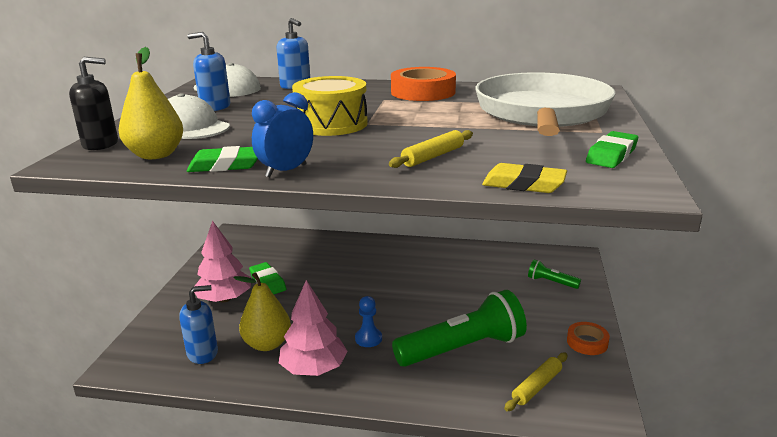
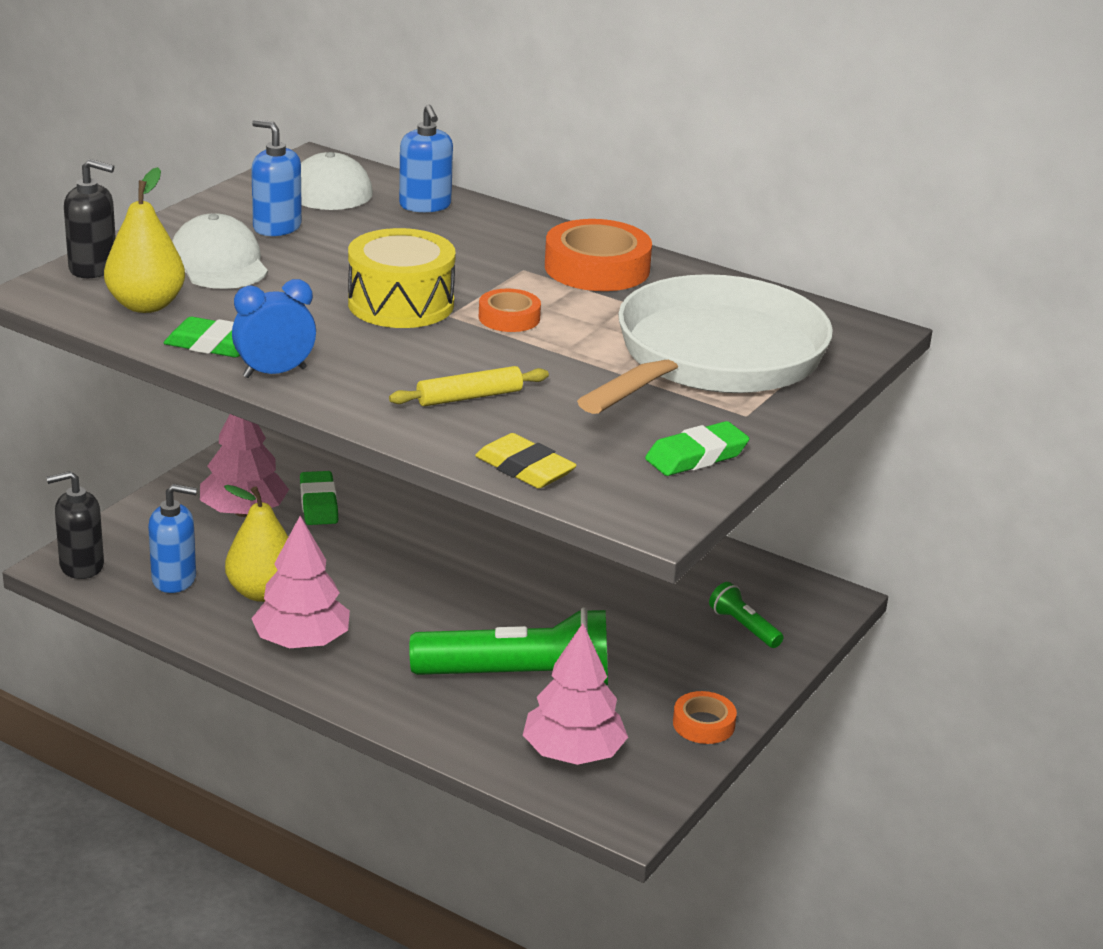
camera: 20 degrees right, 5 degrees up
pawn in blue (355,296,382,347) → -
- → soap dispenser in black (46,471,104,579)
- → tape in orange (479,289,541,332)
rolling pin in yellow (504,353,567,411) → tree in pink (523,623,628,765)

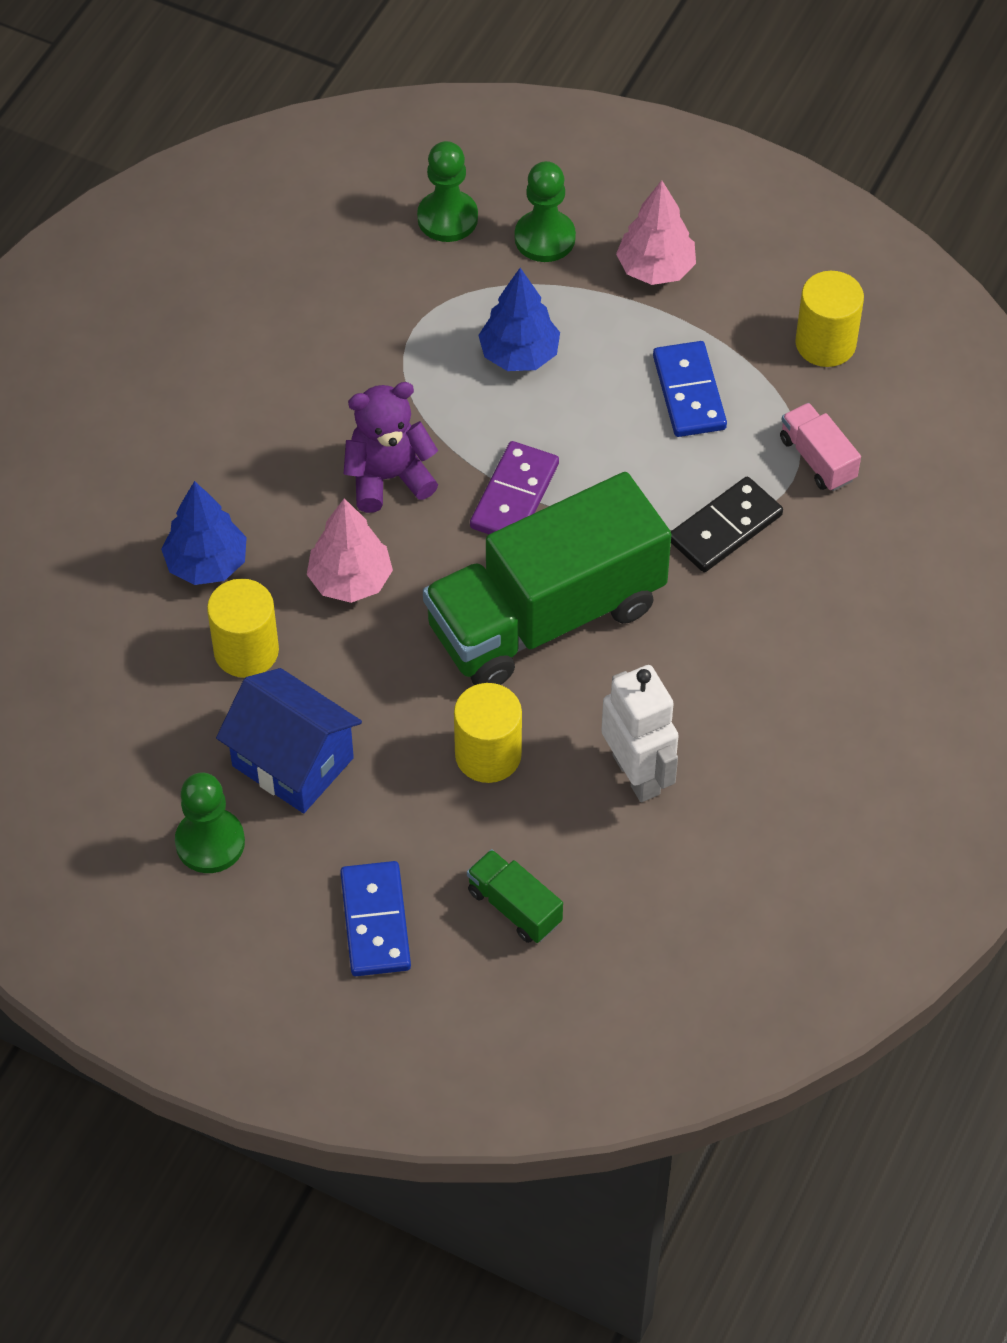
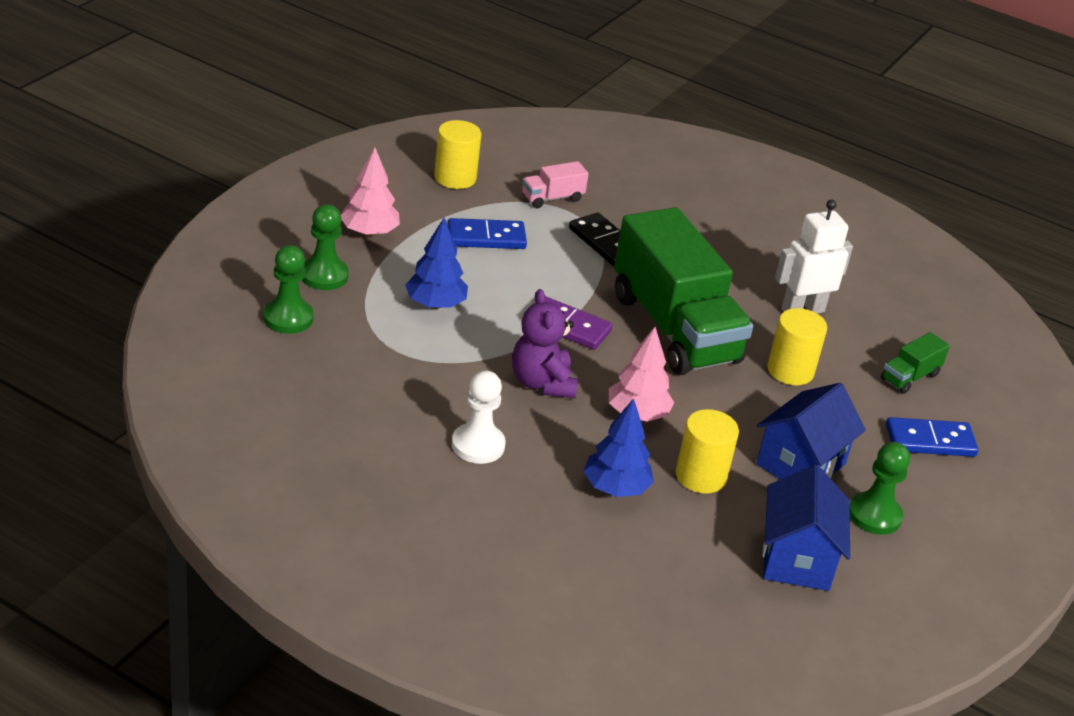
camera: 90 degrees left, 20 degrees down
- → pawn in white (452,370,506,464)
- → house in blue (763,464,850,591)

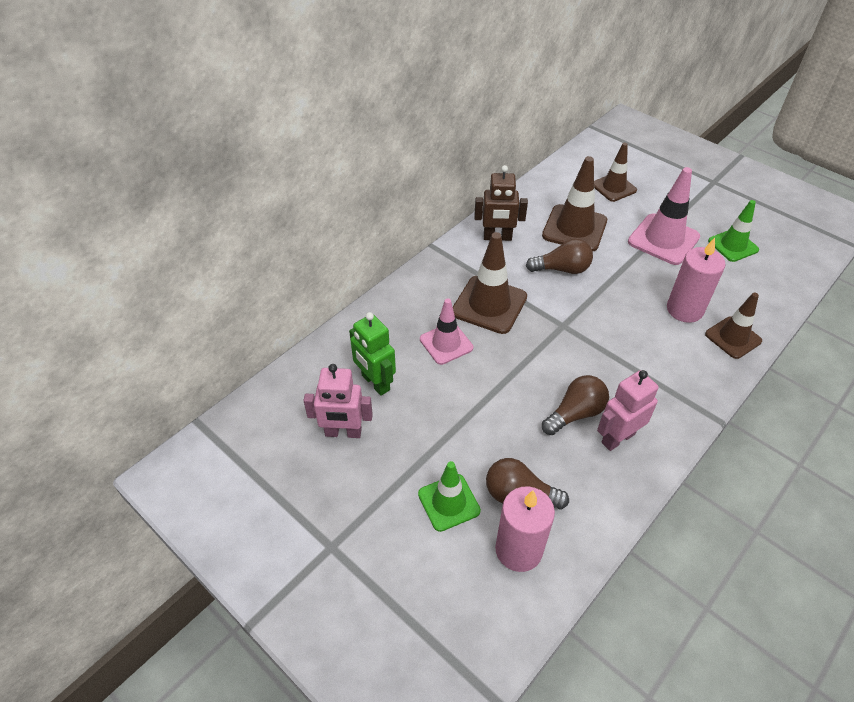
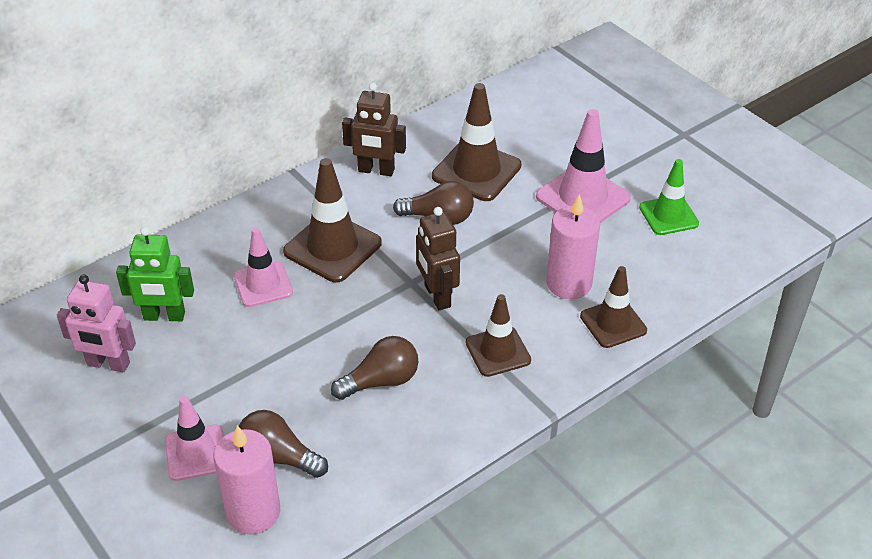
camera: 10 degrees right, 5 degrees down
robot in pink (597,370,659,451) → -
- → robot in brown (416,207,460,310)
traffic cone in brown (594,143,637,202) → traffic cone in brown (466,294,531,377), relocated
traffic cone in green (418,461,481,532) → traffic cone in pink (165,396,224,481)
robot in green (349,312,396,396) → robot in green (116,227,194,321), 60 degrees counterclockwise

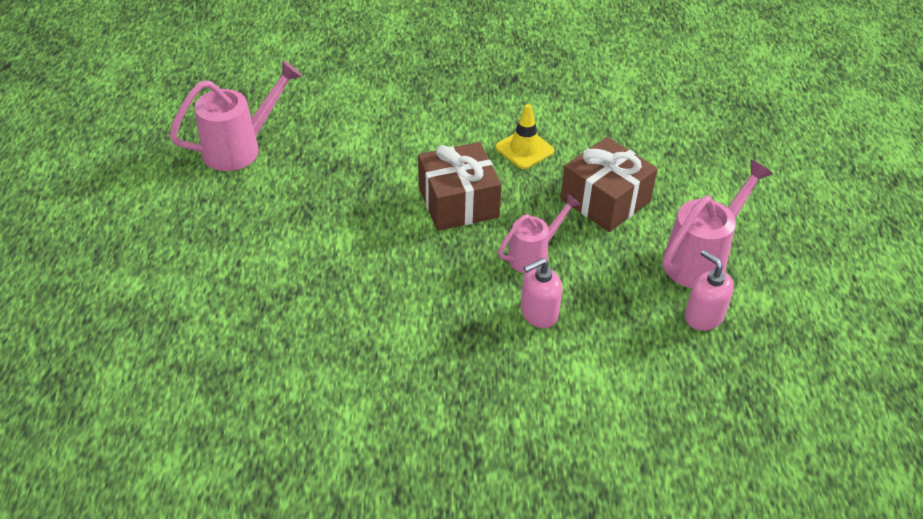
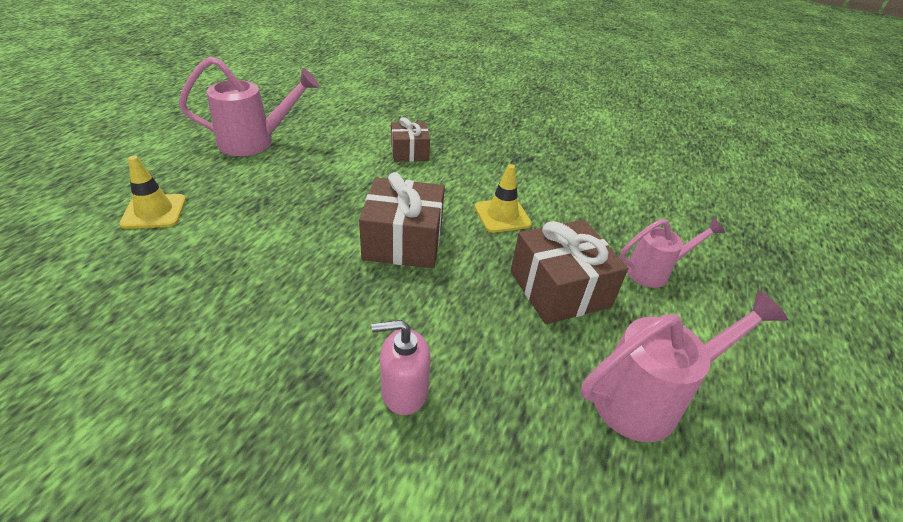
camera: 20 degrees right, 5 degrees down
soap dispenser in pink (685,250,734,331) → -
- → traffic cone in yellow (120,156,186,229)
- → gift in brown (391,117,430,162)
watering can in pink (498,194,581,273) → watering can in pink (620,218,725,288), relocated

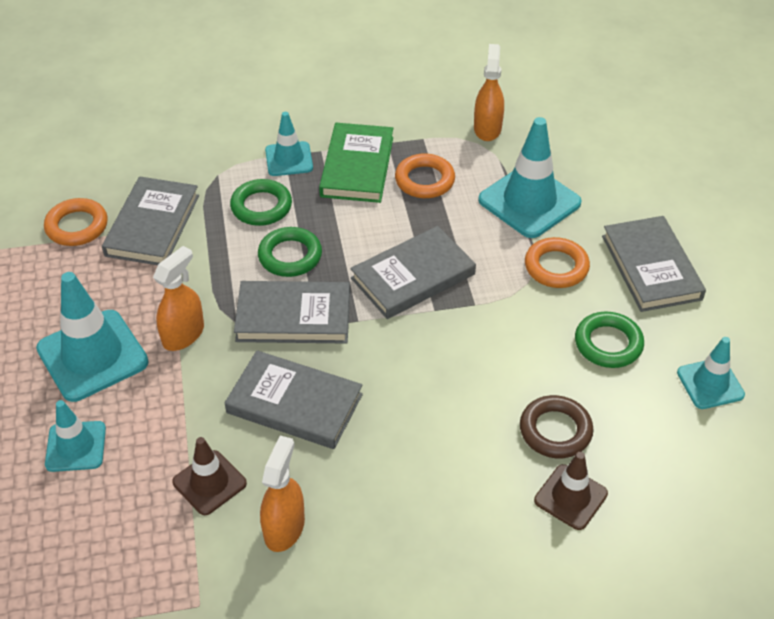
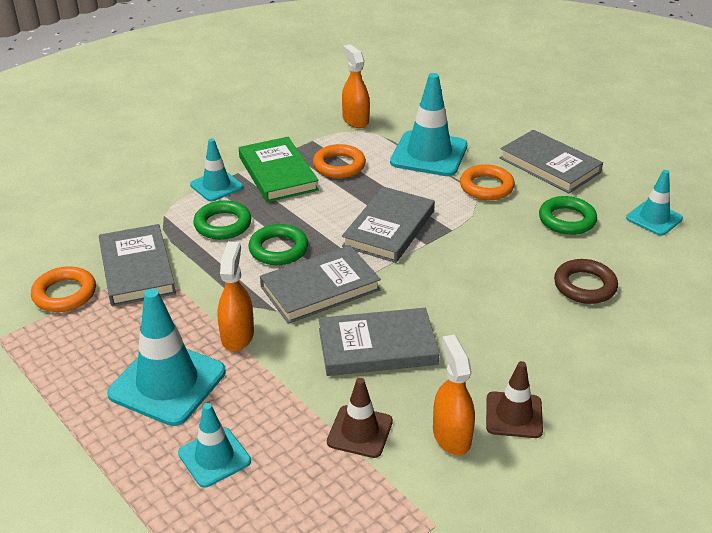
camera: 30 degrees left, 10 degrees down
traffic cone in brown (534,452,608,530) → traffic cone in brown (486,361,543,438), relocated

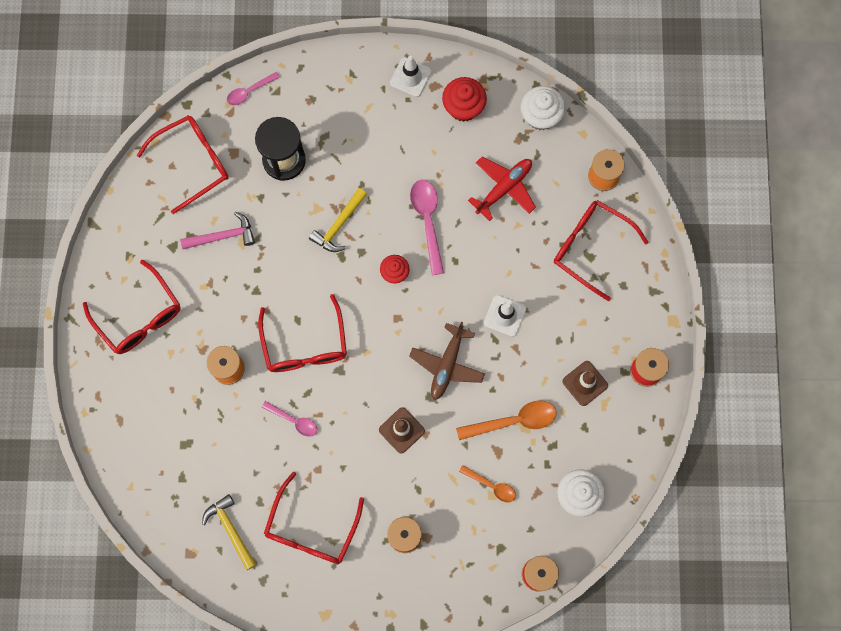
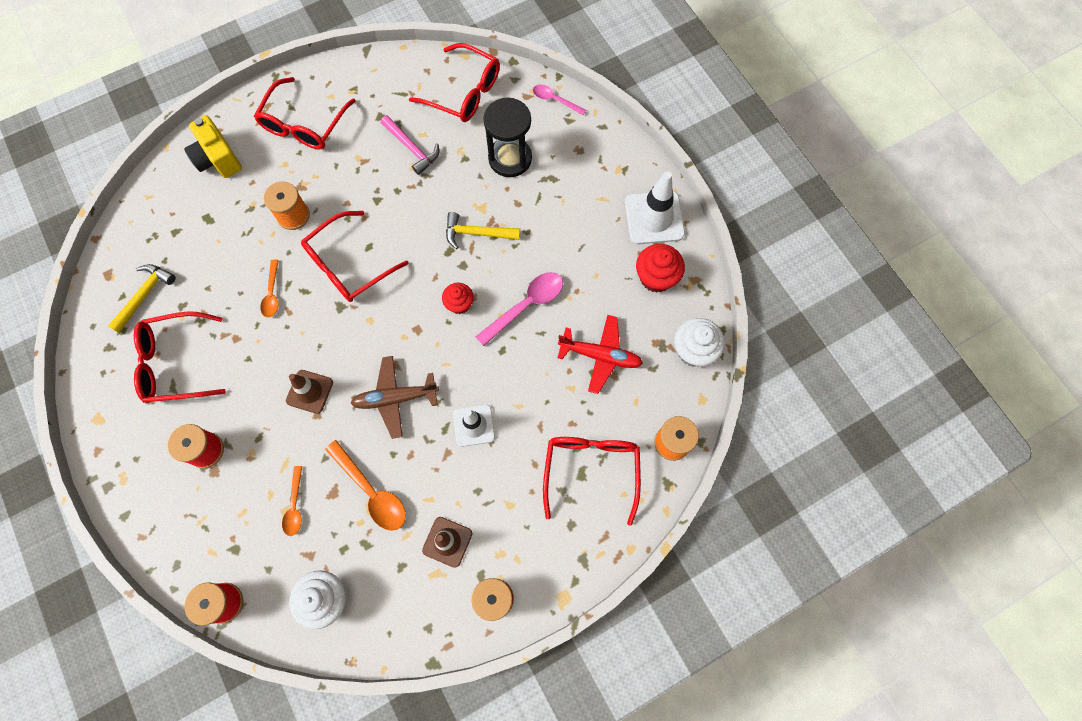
camera: 60 degrees right, 5 degrees down
- → camera in yellow (184,115,242,178)
spoon in pink (262,401,317,437) → spoon in orange (260,259,279,318)
traffic cone in white (390,56,432,97) → traffic cone in white (625,171,685,244), x1.54

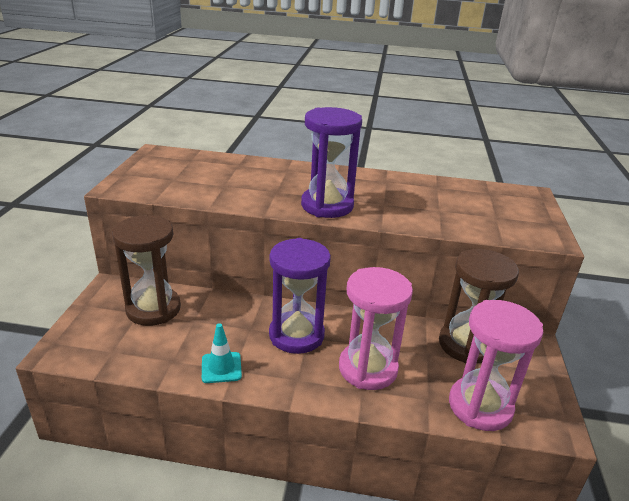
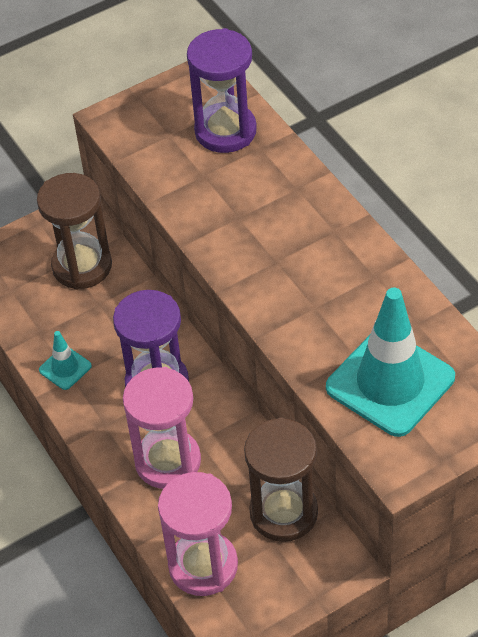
camera: 55 degrees right, 20 degrees up
- → traffic cone in turquoise (326,288,455,437)
hourglass in purple (301,107,362,218) → hourglass in purple (187,28,257,153), relocated

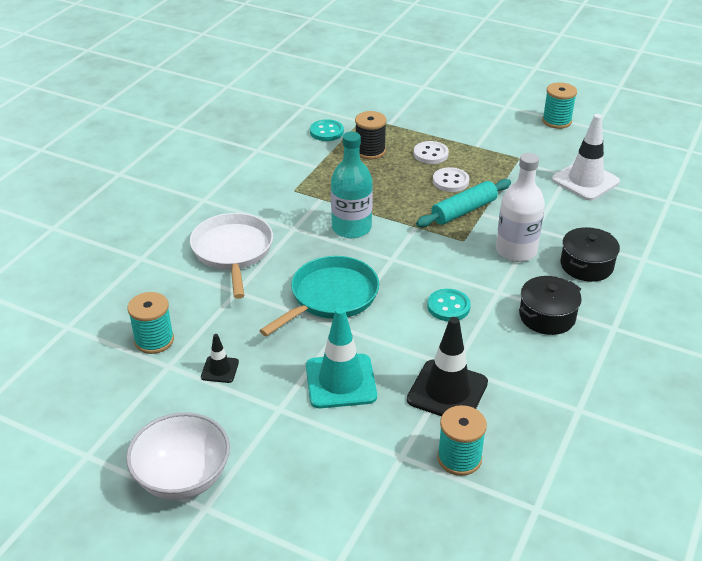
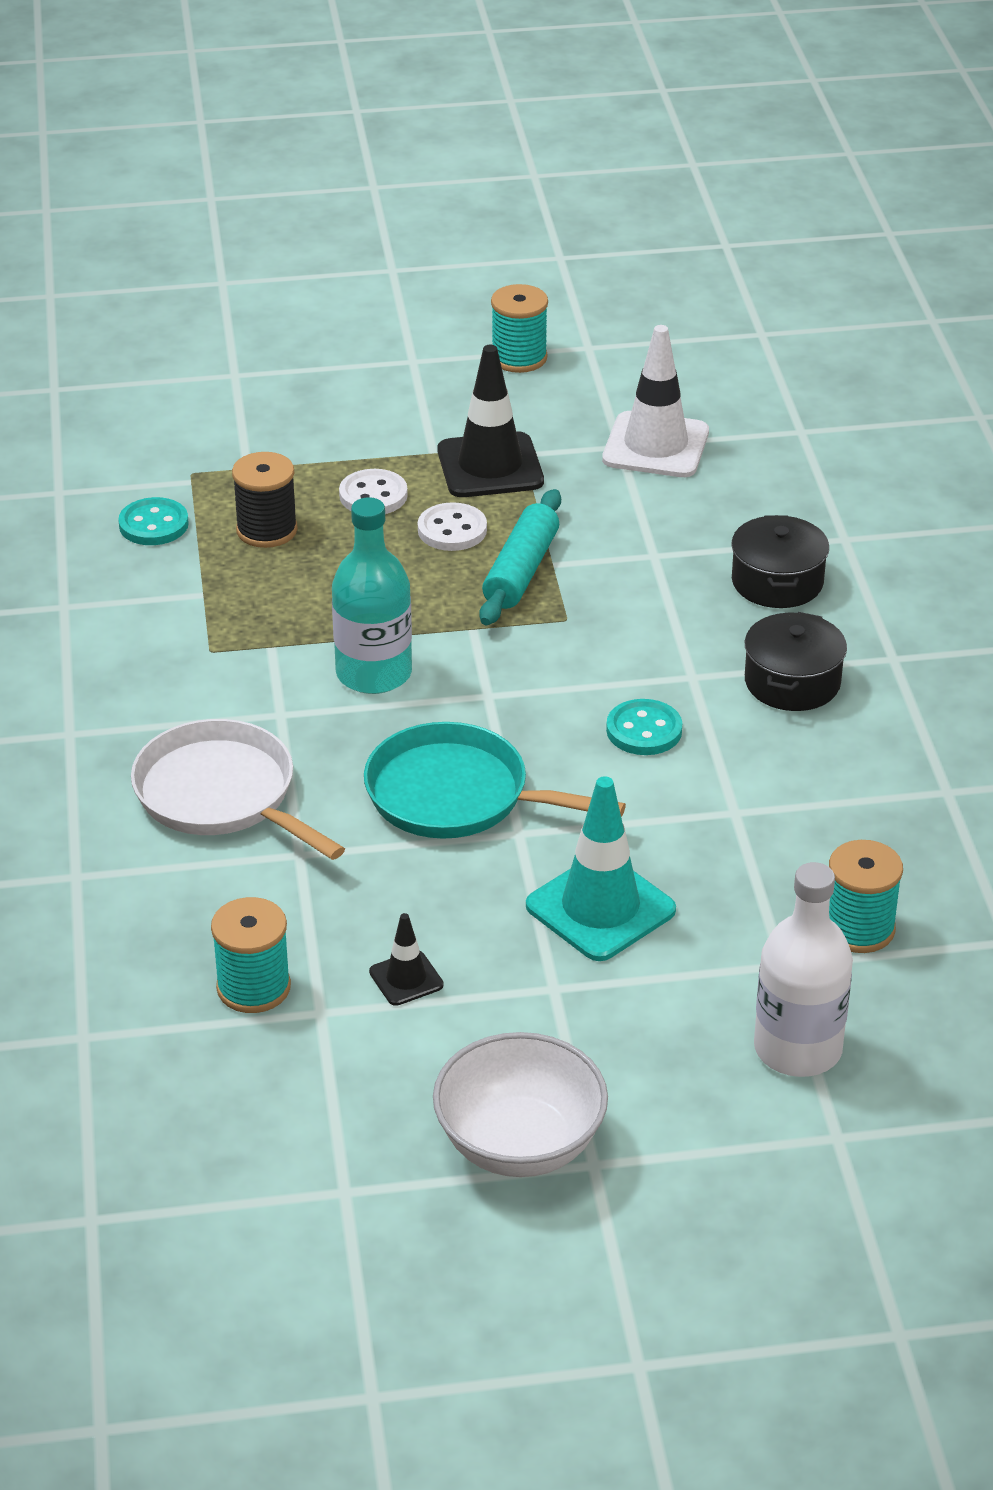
camera: 35 degrees left, 0 degrees up
traffic cone in black (407,317,488,416) → traffic cone in black (437,345,544,497), relocated
bottle in white (496,153,545,262) → bottle in white (754,862,853,1077), relocated
pan in turquoise (259,256,379,336) → pan in turquoise (364,722,626,839), 75 degrees counterclockwise

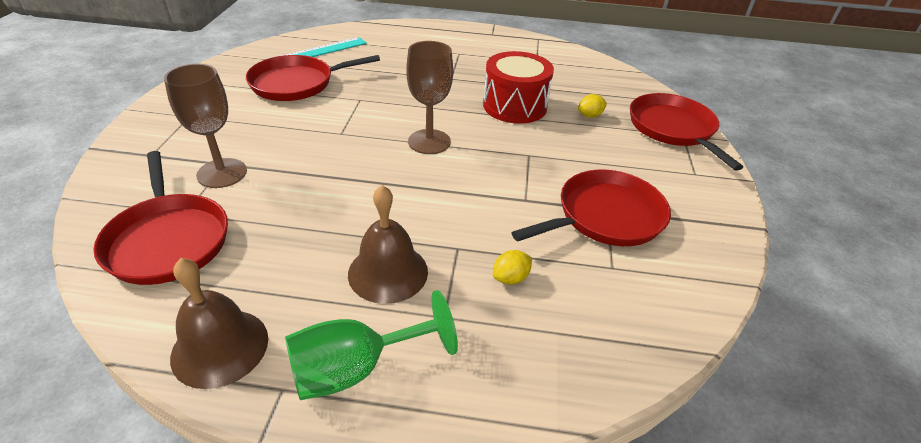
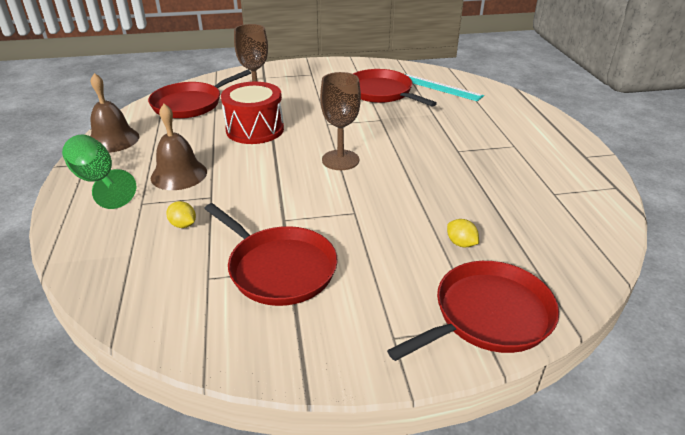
camera: 75 degrees right, 5 degrees down
drum in red (483,51,554,124) → drum in red (221,82,284,144), relocated

